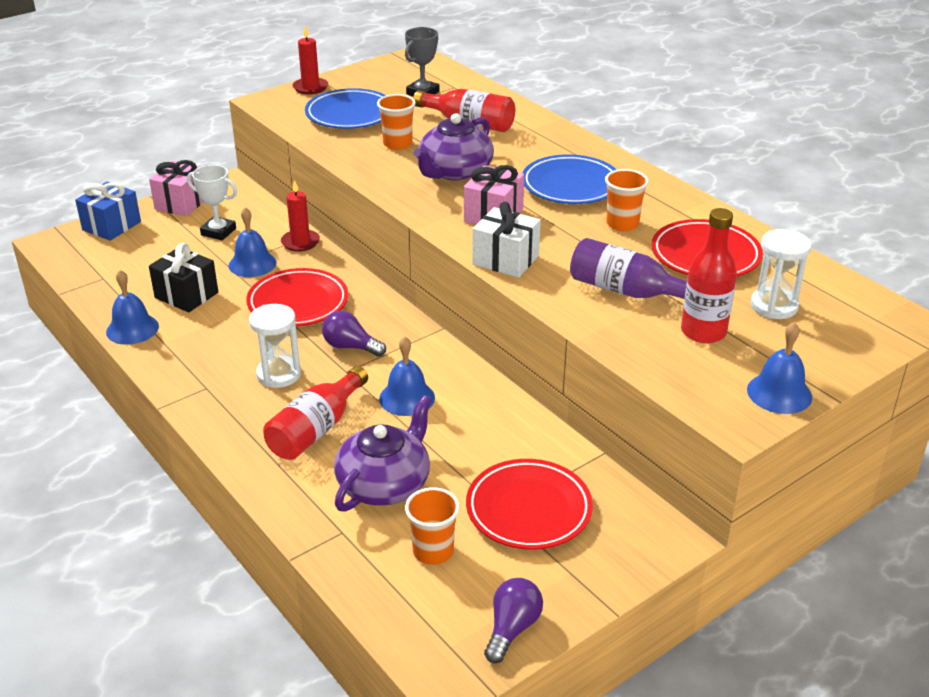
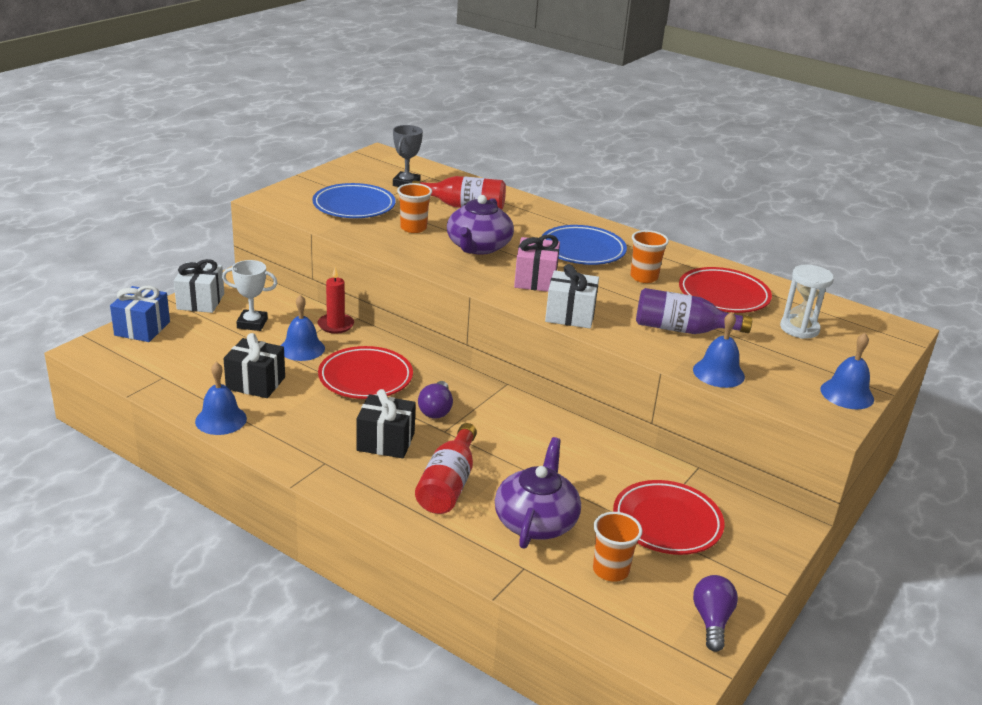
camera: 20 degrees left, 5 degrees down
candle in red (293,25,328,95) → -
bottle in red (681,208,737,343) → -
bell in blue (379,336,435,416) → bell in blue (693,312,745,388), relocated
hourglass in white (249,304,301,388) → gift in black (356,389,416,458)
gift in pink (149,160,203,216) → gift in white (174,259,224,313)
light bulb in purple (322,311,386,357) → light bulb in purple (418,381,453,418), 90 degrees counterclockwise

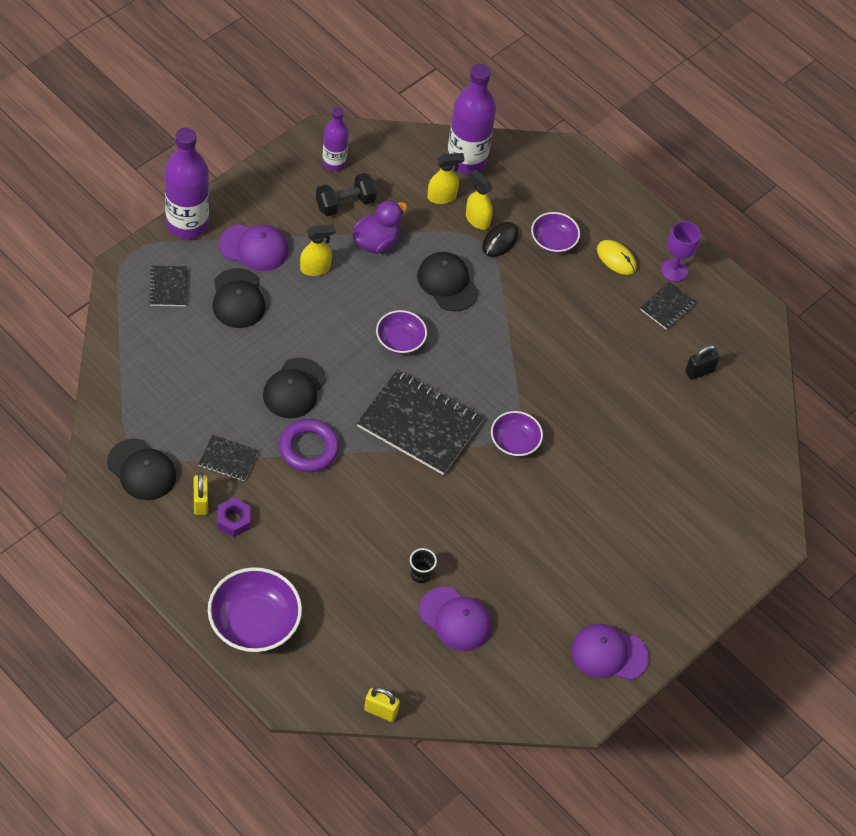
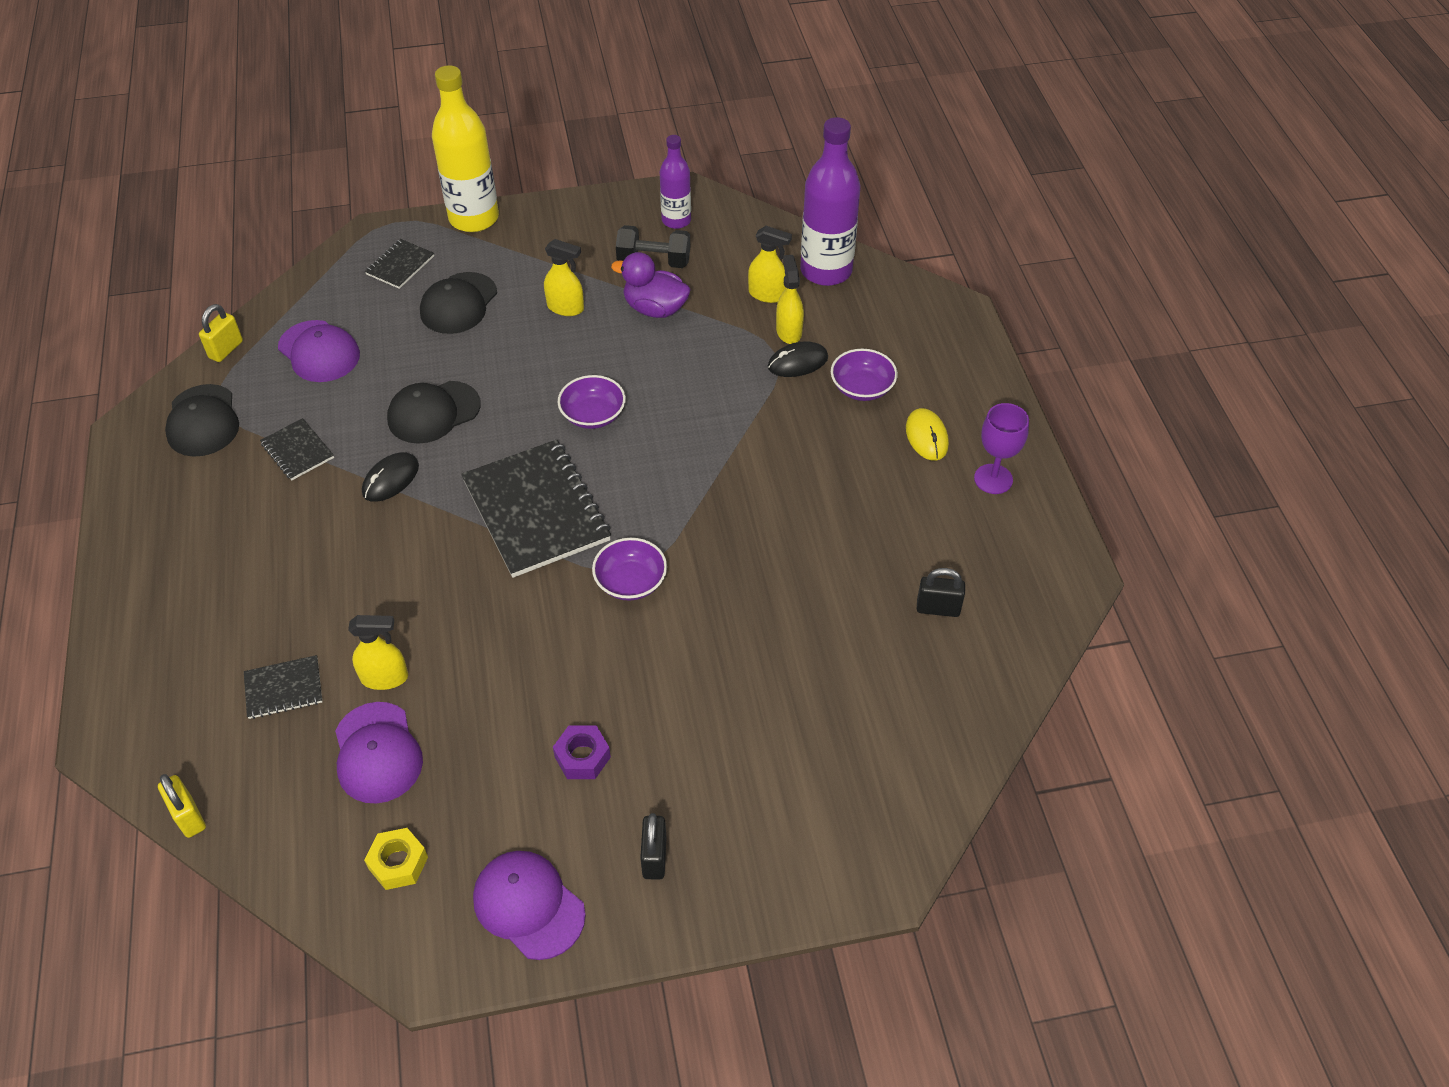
camera: 40 degrees right, 5 degrees down
bowl in purple (208,567,302,652) → -
cap in black (417,252,478,311) → -
- → nut in yellow (364,828,428,890)
- → padlock in black (640,813,667,880)
padlock in yellow (194,473,208,515) → padlock in yellow (199,304,243,362), relocated
nut in purple (217,498,250,537) → nut in purple (553,726,611,779), relocated
cap in purple (219,224,289,271) → cap in purple (278,320,360,382), relocated
notebook in black (640,282,695,330) → notebook in black (244,655,322,719), relocated
ring in purple (279,419,339,472) → mouse in black (362,452,419,502)
cup in black (410,548,437,583) → spray bottle in yellow (348,615,408,690)
bottle in purple (165,128,209,239) → bottle in yellow (432,65,499,232)
duck in purple (353,200,407,253) → duck in purple (611,252,691,318), 150 degrees counterclockwise

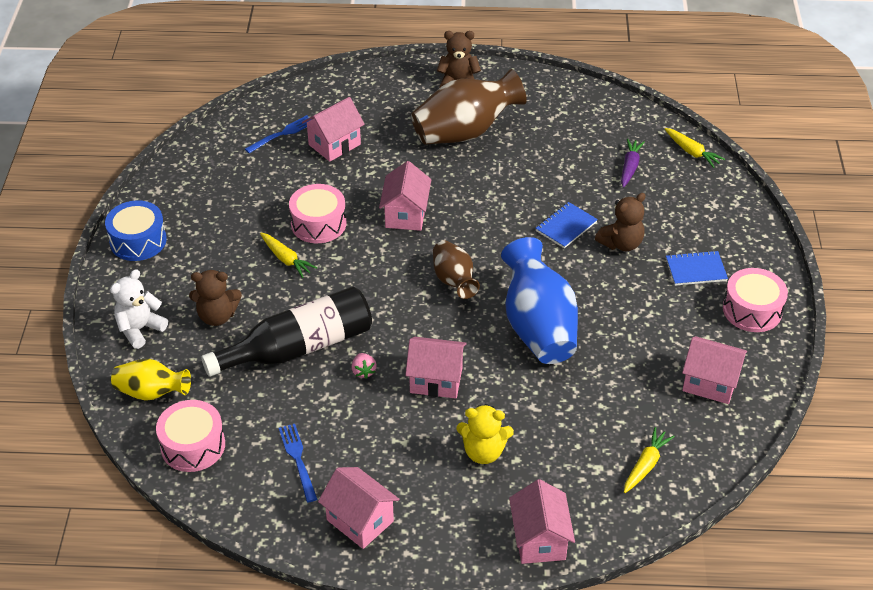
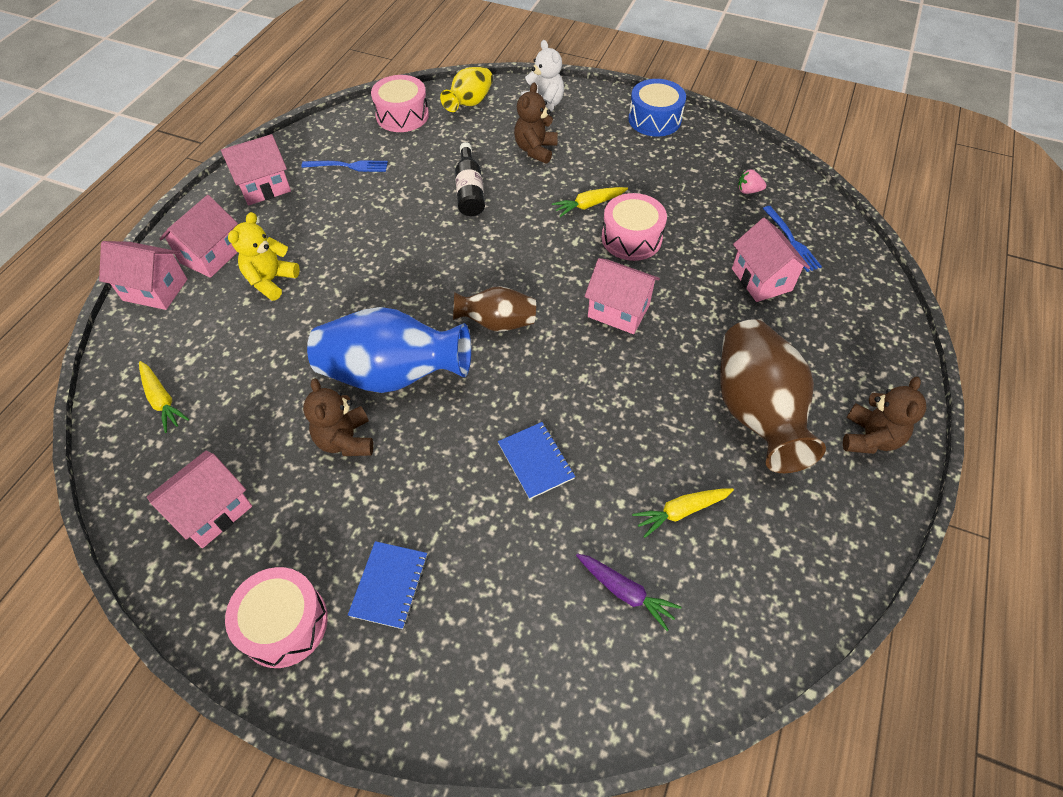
camera: 110 degrees right, 10 degrees up
strawberry in pink (352,353,377,379) → strawberry in pink (738,169,766,194), relocated
house in pink (405,337,467,399) → house in pink (160,195,238,278), relocated
teddy bear in brown (595,193,646,251) → teddy bear in brown (303,378,373,456), relocated
carrot in yellow (665,128,725,168) → carrot in yellow (632,488,734,538), relocated
bottle in black (201,286,372,377) → bottle in black (455,142,485,216), x0.57

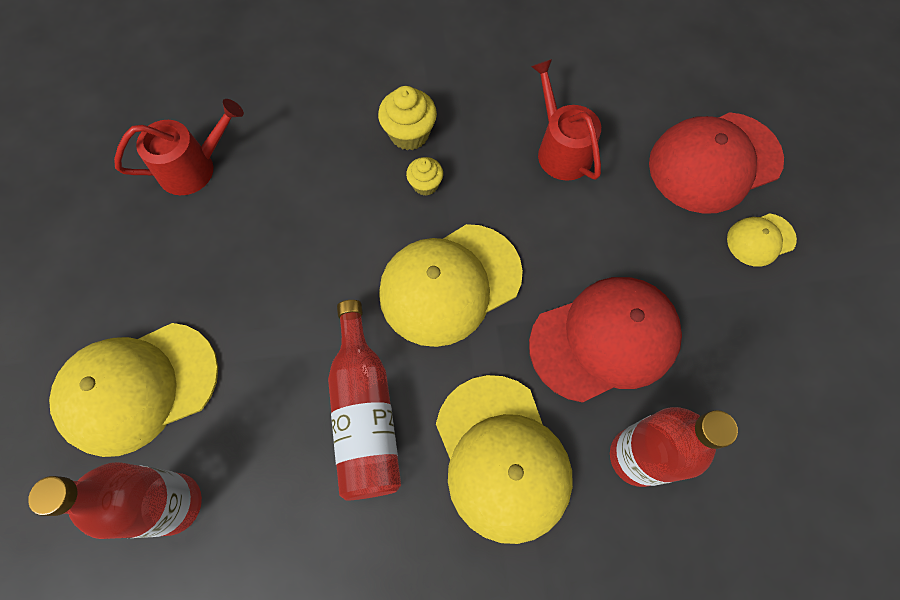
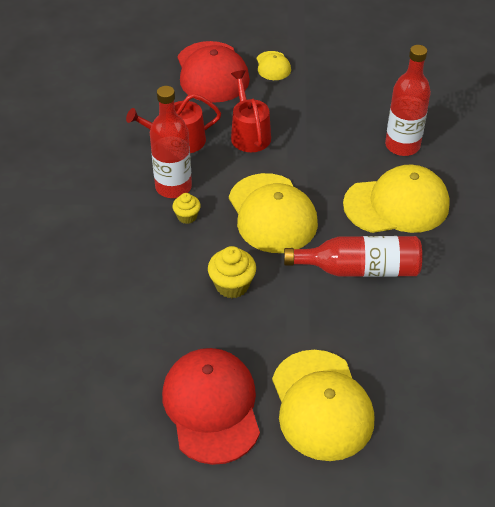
camera: 80 degrees left, 20 degrees down
bottle in red (28,462,202,539) → bottle in red (150,86,192,198), relocated
watering can in red (114,99,244,195) → watering can in red (231,70,271,152), relocated
cupcake in yellow (378,86,437,150) → cupcake in yellow (208,246,256,298), relocated
cap in red (529,277,682,403) → cap in red (162,348,260,465), relocated

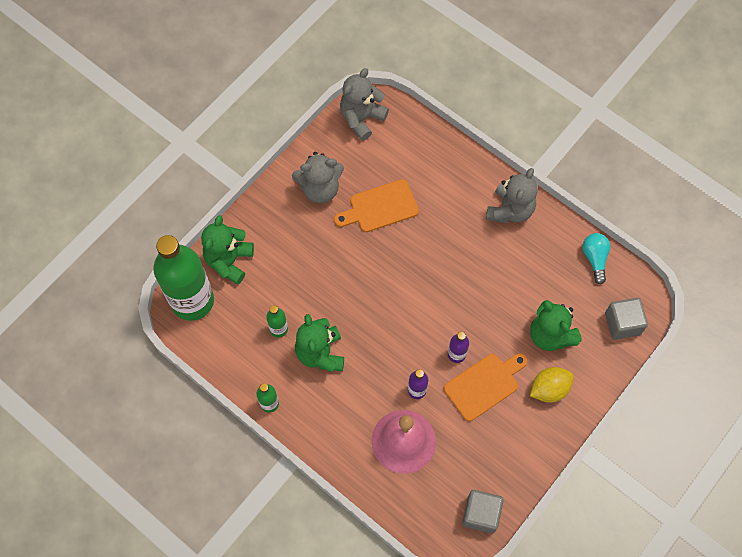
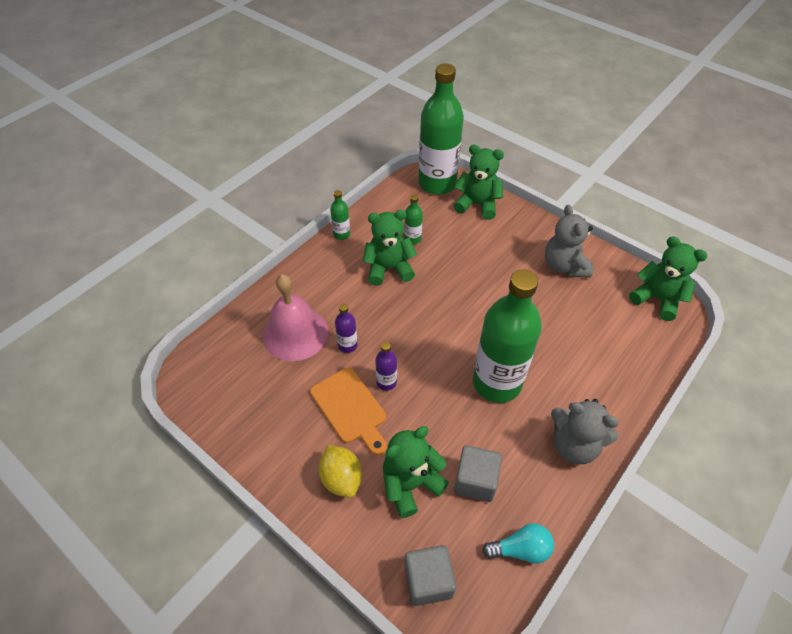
camera: 90 degrees right, 15 degrees down
cutting board in orange (334,179,419,232) → -
- → bottle in green (473,269,542,403)
cube in grey (462,490,504,534) → cube in grey (454,445,502,502), relocated
teddy bear in grey (340,68,389,141) → teddy bear in green (629,236,708,321)

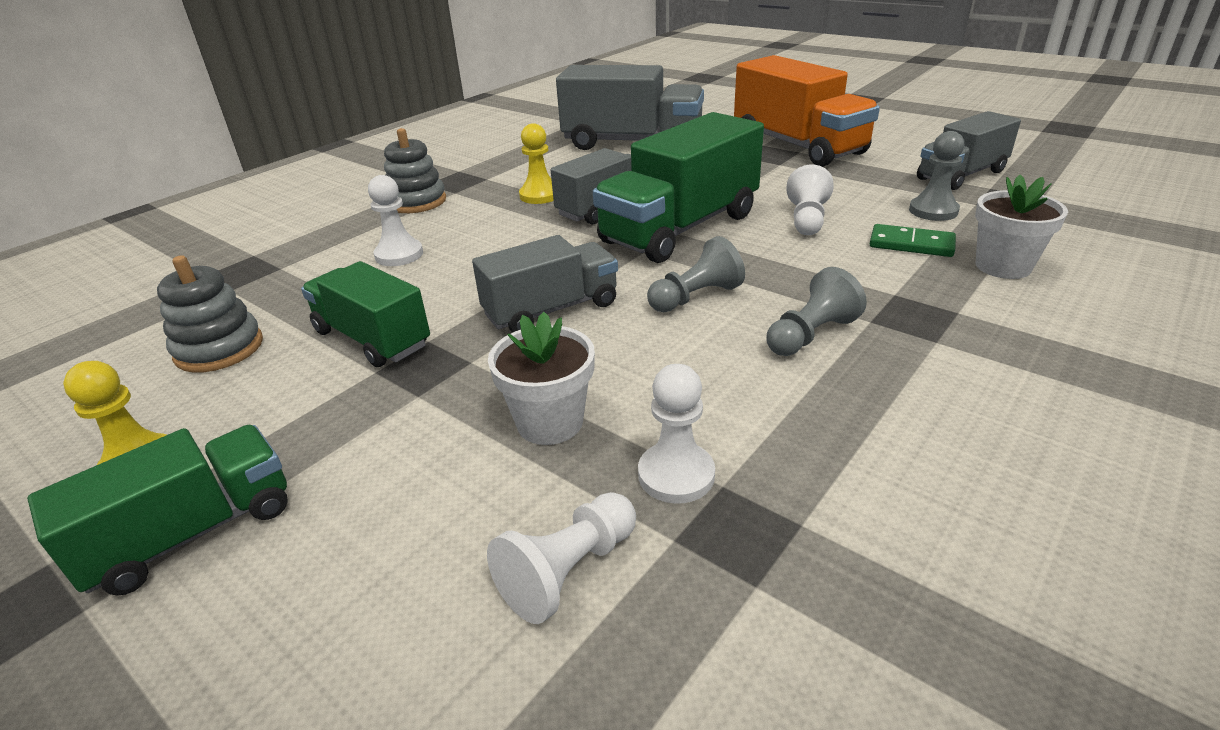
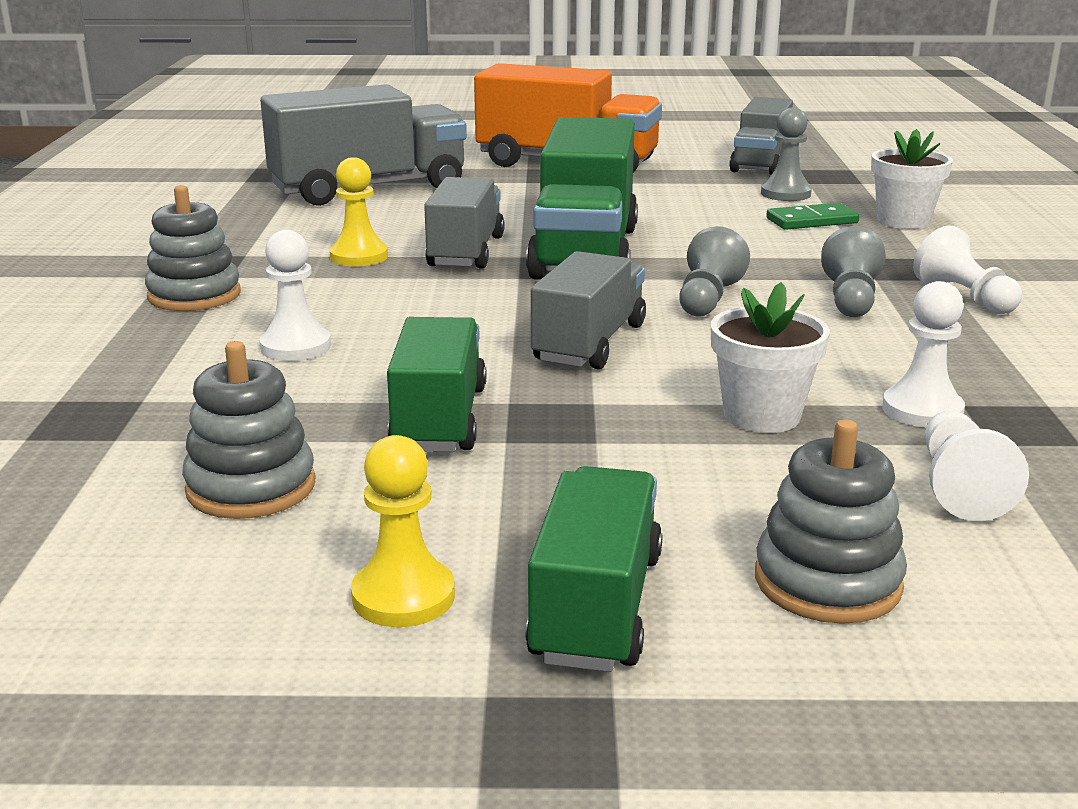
camera: 40 degrees left, 10 degrees down
- → stacking toy in grey (755,420,907,624)
pawn in white (786,165,834,235) → pawn in white (913,225,1022,314), relocated
truck in green (301,261,430,367) → truck in green (387,317,486,452), 90 degrees clockwise

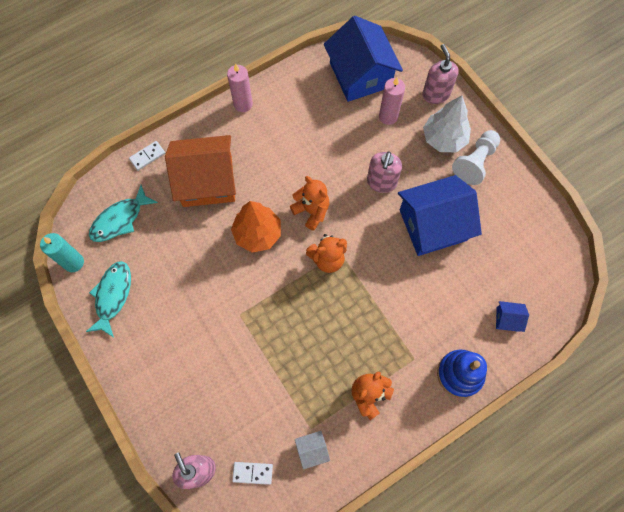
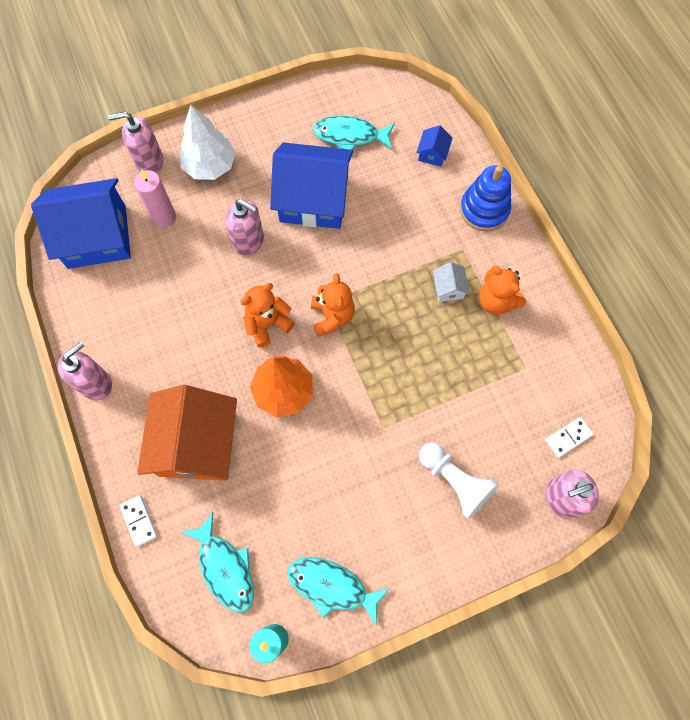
camera: 80 degrees left, 0 degrees up
- → fish in turquoise (313,116,395,150)
house in white (295,431,330,470) → house in white (433,262,470,302), relocated
pawn in white (452,130,500,185) → pawn in white (419,443,499,519), relocated
candle in pink (227,63,253,112) → soap dispenser in pink (58,341,112,400)
domino in white (232,462,273,485) → domino in white (545,417,594,458), 45 degrees clockwise
house in blue (398,175,482,256) → house in blue (270,142,353,229), 75 degrees counterclockwise

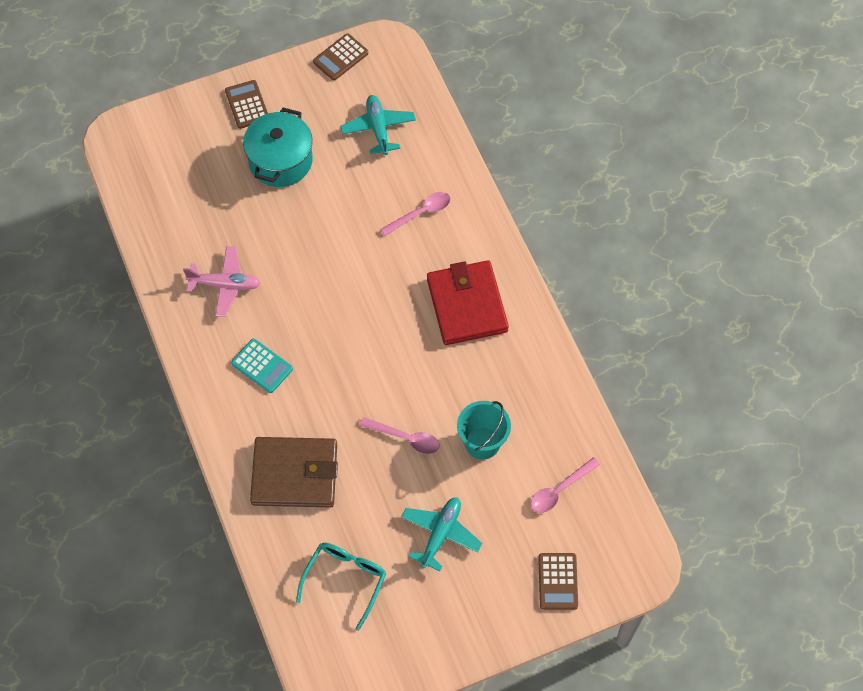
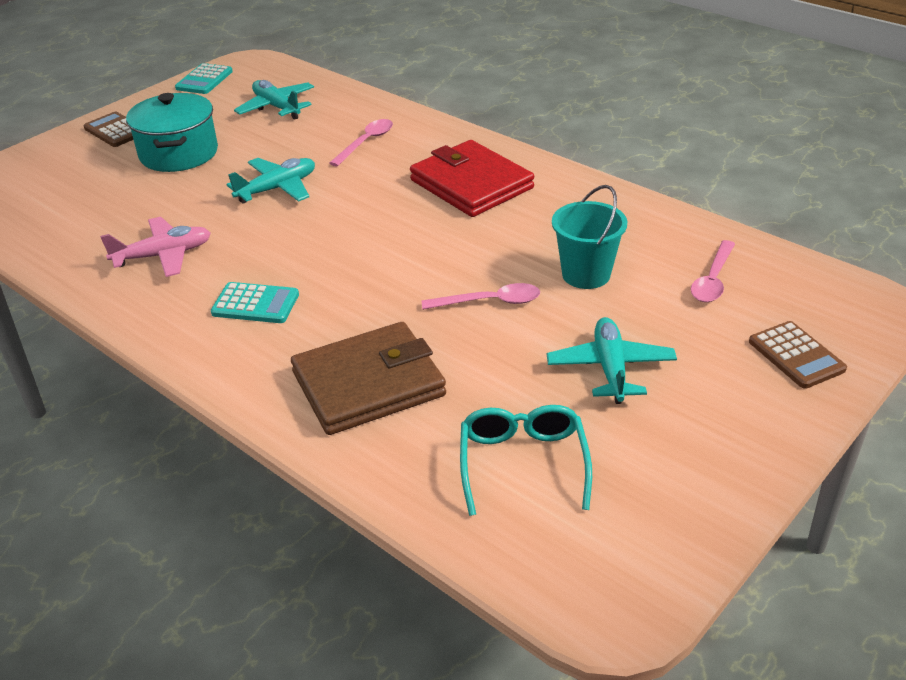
camera: 25 degrees left, 25 degrees down
- → plane in turquoise (226,158,315,203)
calculator in brown (313,34,368,80) → calculator in turquoise (175,63,233,94)

